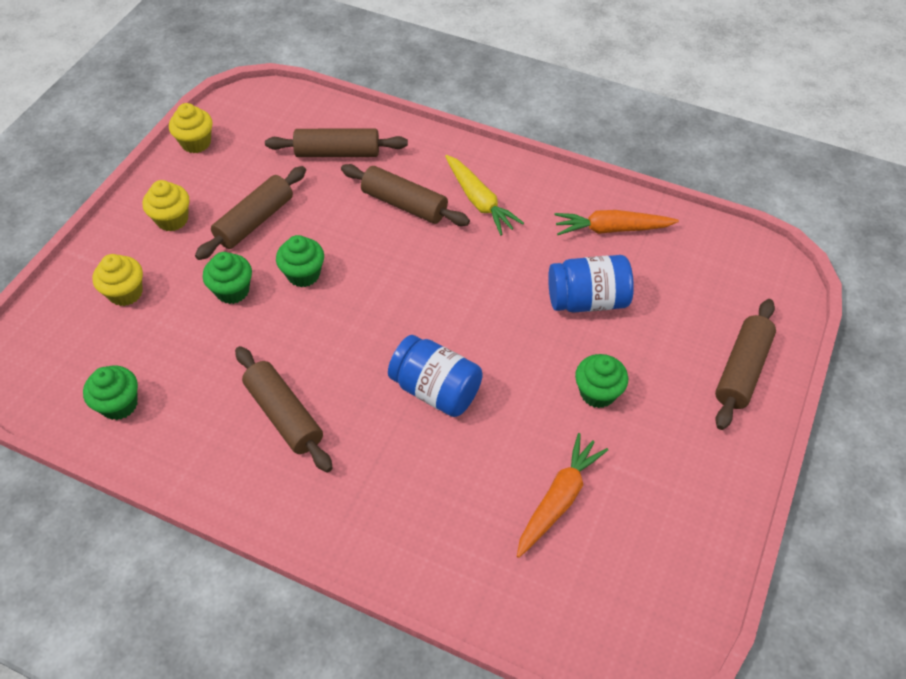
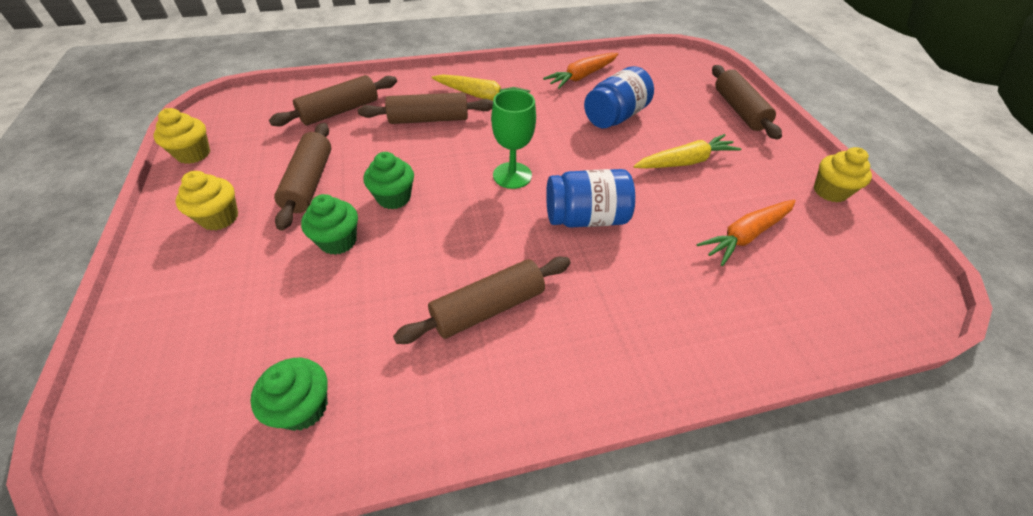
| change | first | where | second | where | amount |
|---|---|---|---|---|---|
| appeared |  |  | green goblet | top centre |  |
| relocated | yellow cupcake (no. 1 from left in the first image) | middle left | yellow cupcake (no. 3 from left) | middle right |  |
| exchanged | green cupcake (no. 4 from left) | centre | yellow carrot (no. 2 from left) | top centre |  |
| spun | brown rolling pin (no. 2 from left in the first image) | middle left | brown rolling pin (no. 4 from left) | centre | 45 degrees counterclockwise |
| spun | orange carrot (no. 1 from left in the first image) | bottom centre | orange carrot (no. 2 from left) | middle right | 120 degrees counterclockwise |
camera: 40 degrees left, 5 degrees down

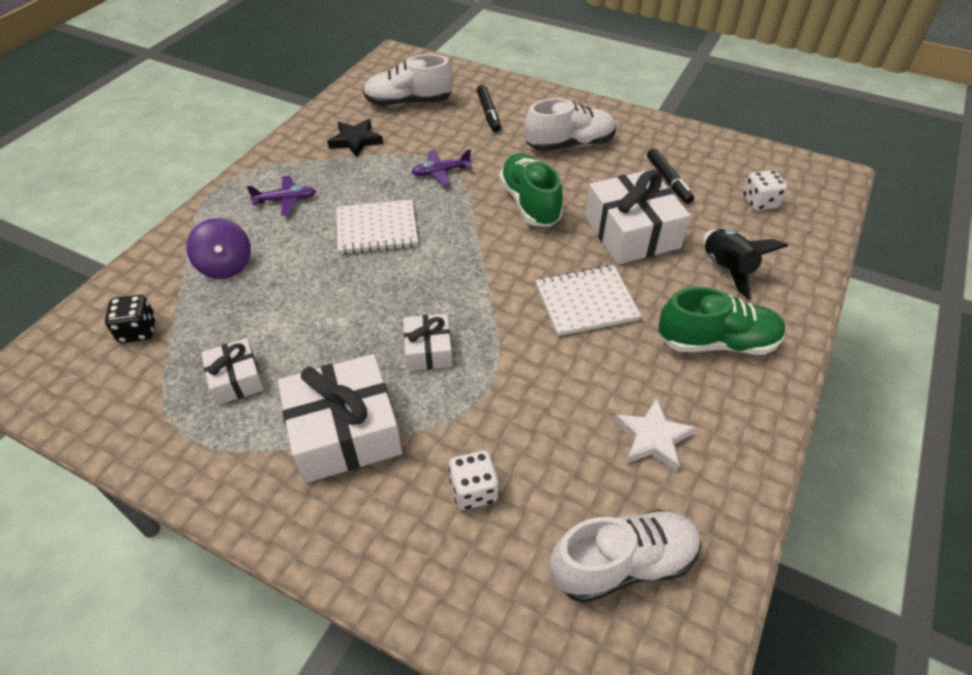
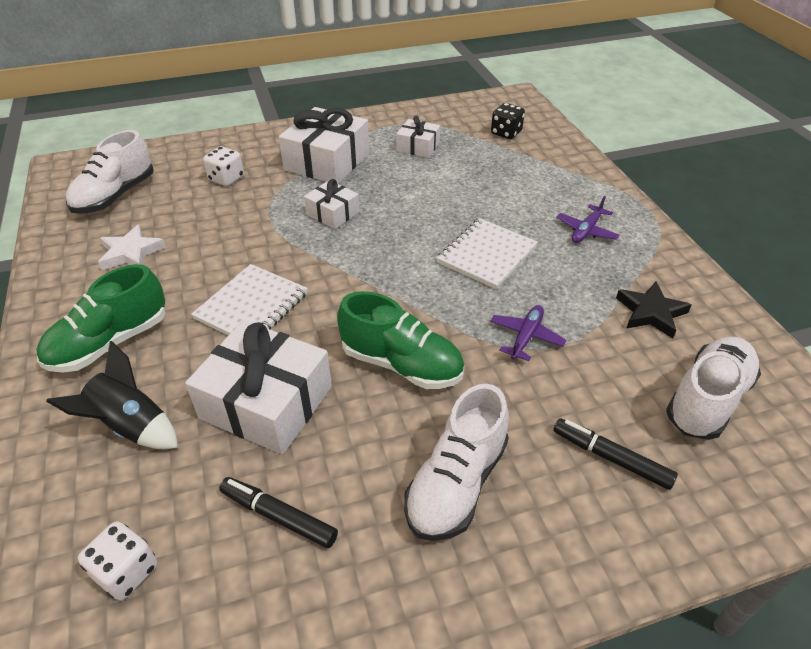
| change | first | where | second | where | amount |
|---|---|---|---|---|---|
| missing | purple spinning top | middle left |  |  |  |
camera: 135 degrees right, 5 degrees down

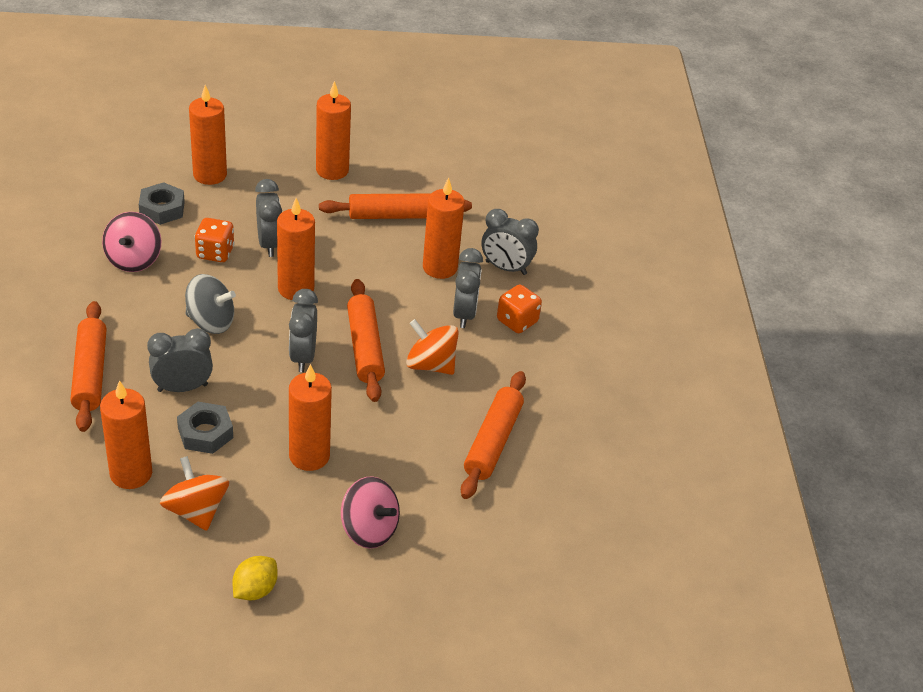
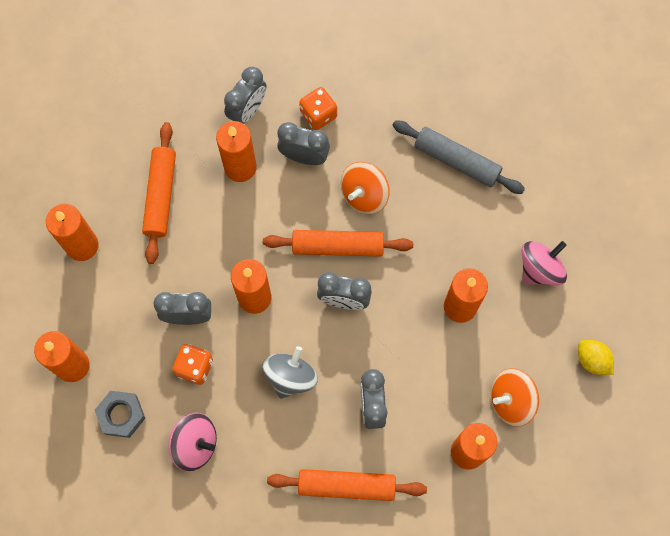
| change | first | where | second | where | amount |
|---|---|---|---|---|---|
| missing | grey nut (no. 2 from left) | middle left |  |  |  |
| colour | orange rolling pin (no. 4 from left) | centre | grey rolling pin | top right |  |
camera: 75 degrees left, 30 degrees up

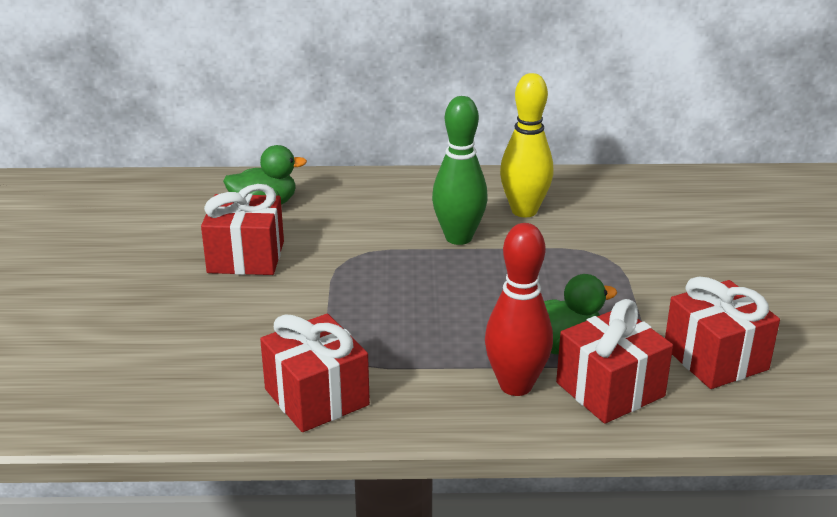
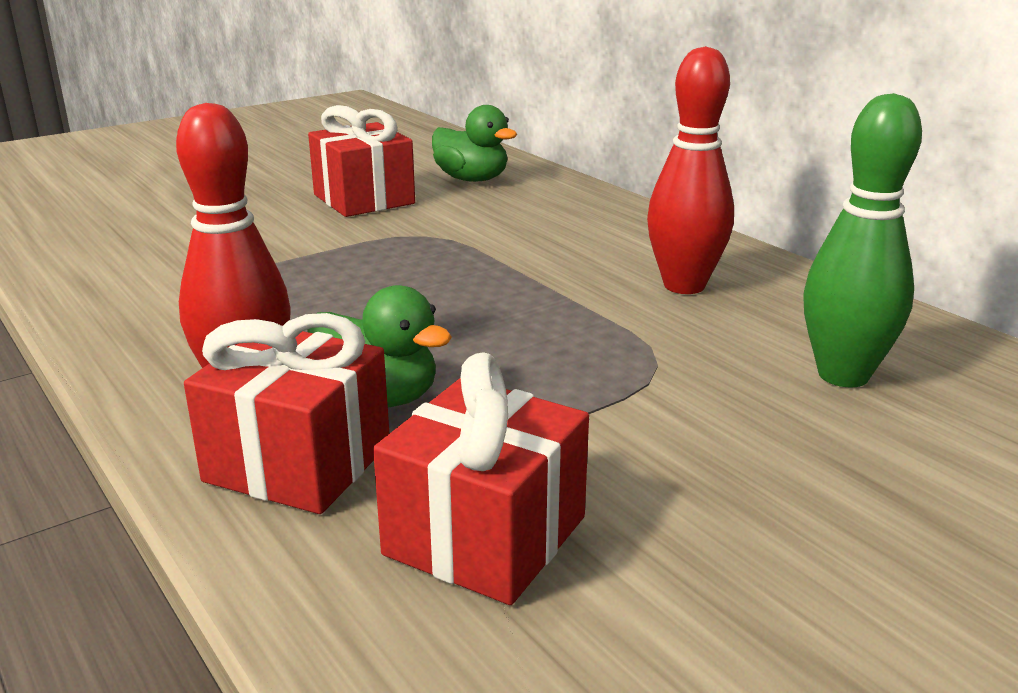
| change | first | where | second | where | amount |
|---|---|---|---|---|---|
| missing | red gift (no. 2 from left) | bottom centre |  |  |  |
| relocated | green bowling pin | top centre |  | middle right |  |
| colour | yellow bowling pin | top centre | red bowling pin (no. 2 from left) | top right |  |
camera: 55 degrees right, 5 degrees down

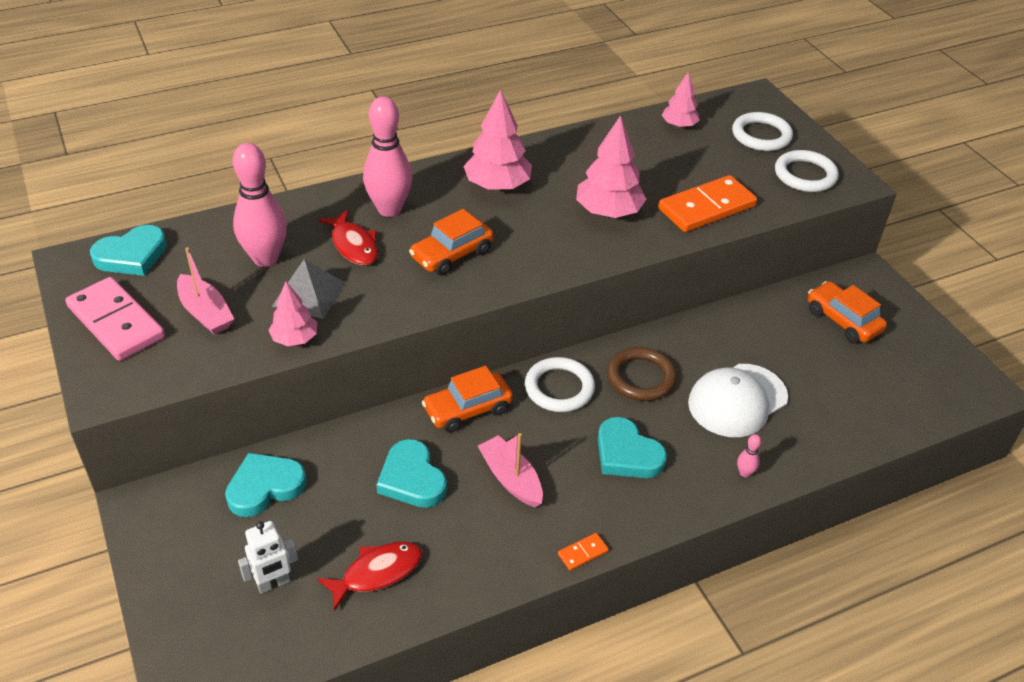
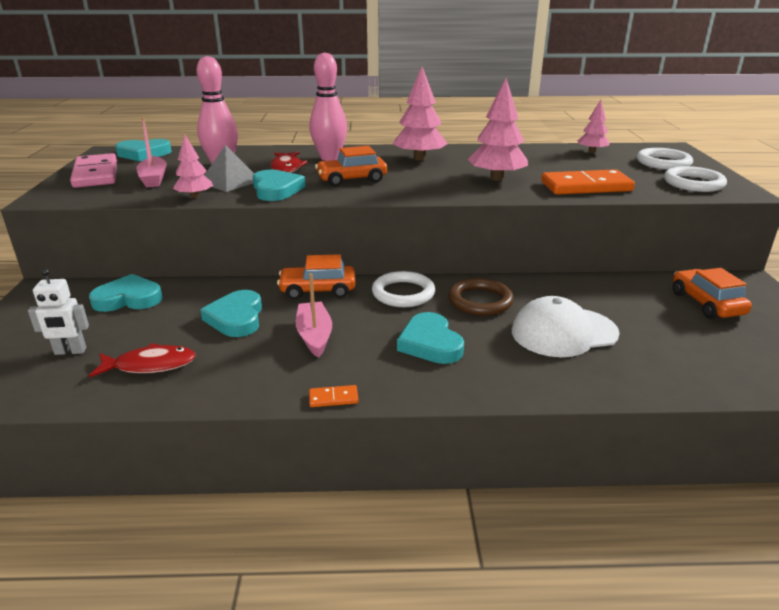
| change | first | where | second | where | amount |
|---|---|---|---|---|---|
| missing | pink bowling pin (no. 3 from left) | bottom right |  |  |  |
| appeared |  |  | turquoise heart (no. 4 from left) | top centre |  |
camera: 25 degrees right, 15 degrees down

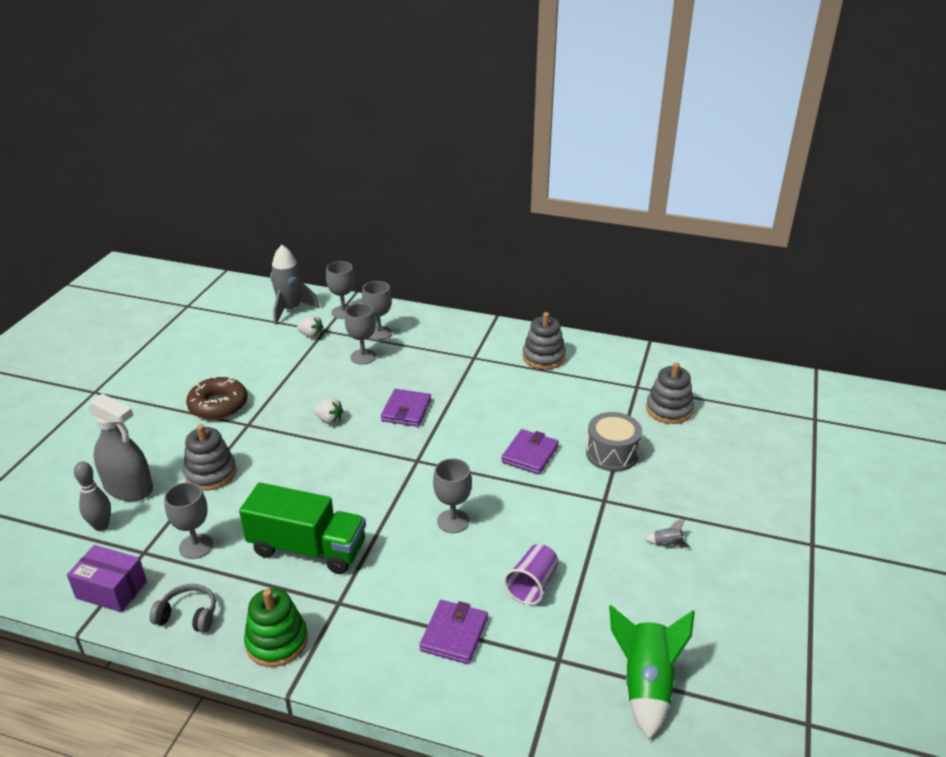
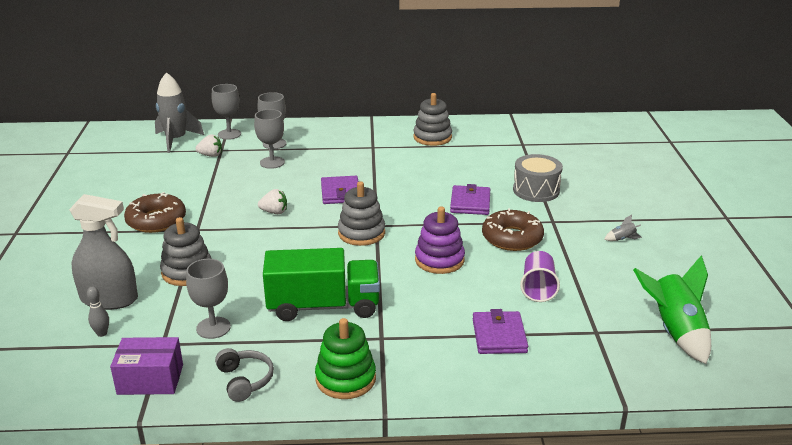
| change | first | where | second | where | amount |
|---|---|---|---|---|---|
| appeared |  |  | brown donut (no. 2 from left) | centre |  |
| relocated | grey stacking toy (no. 3 from left in the first image) | middle right | grey stacking toy (no. 2 from left) | centre |  |
| exchanged | grey goblet (no. 5 from left) | centre | purple stacking toy | centre |  |
| spun | grey headphones | bottom left |  | bottom left | 75 degrees clockwise |
| size | grey bowling pin | middle left |  | bottom left | x0.65 |
camera: 20 degrees left, 5 degrees down

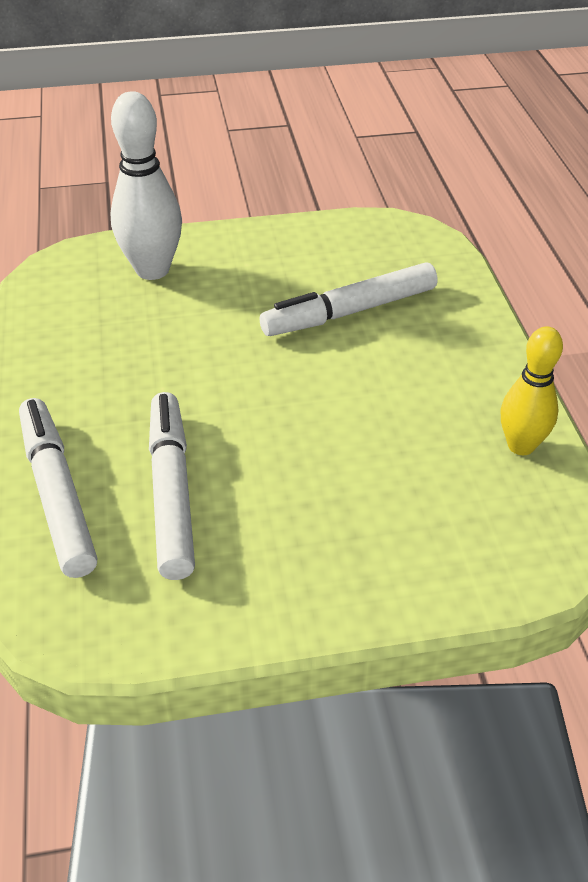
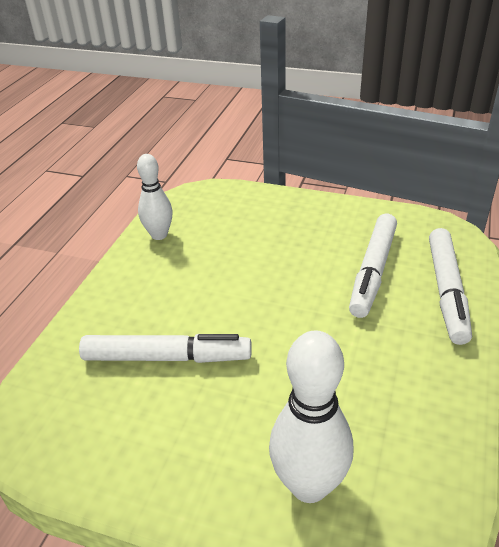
| change | first | where | second | where | amount |
|---|---|---|---|---|---|
| colour | yellow bowling pin | middle right | white bowling pin (no. 1 from left) | middle left |  |
camera: 150 degrees left, 5 degrees down

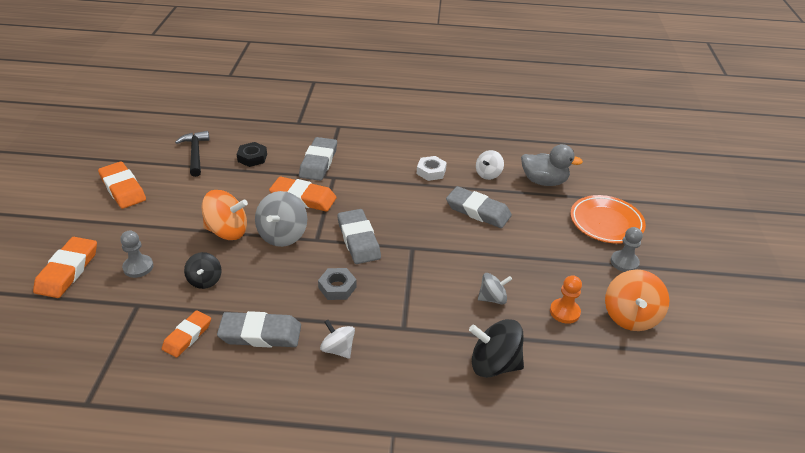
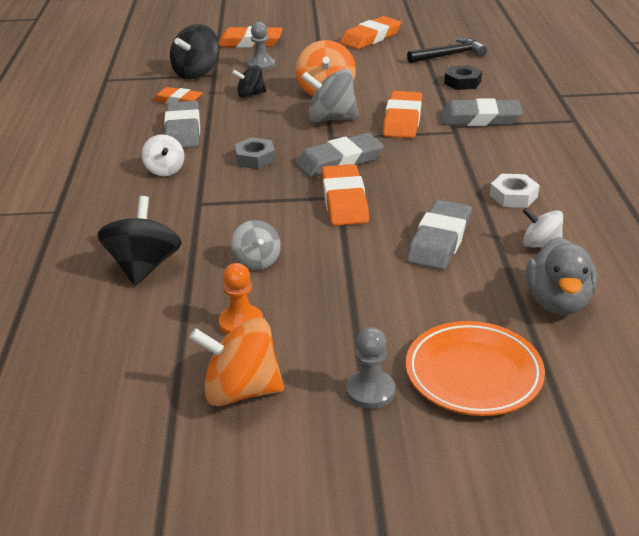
| change | first | where | second | where | amount |
|---|---|---|---|---|---|
| appeared |  |  | black spinning top (no. 2 from left) | top left |  |
| appeared |  |  | orange eraser (no. 3 from left) | centre |  |
| spun | white spinning top (no. 1 from left) | bottom centre |  | top left | 120 degrees clockwise |
camera: 85 degrees right, 5 degrees down

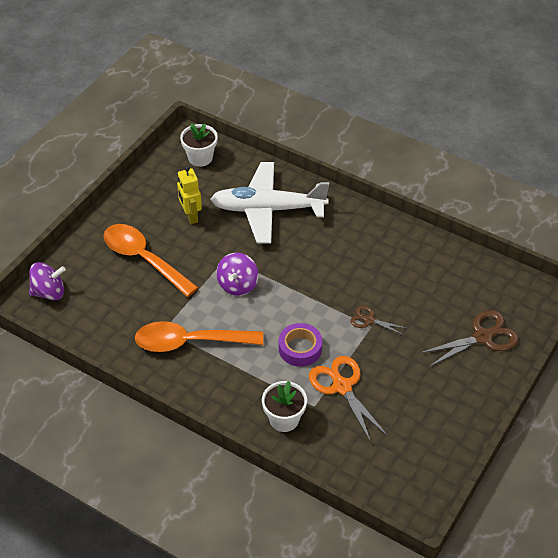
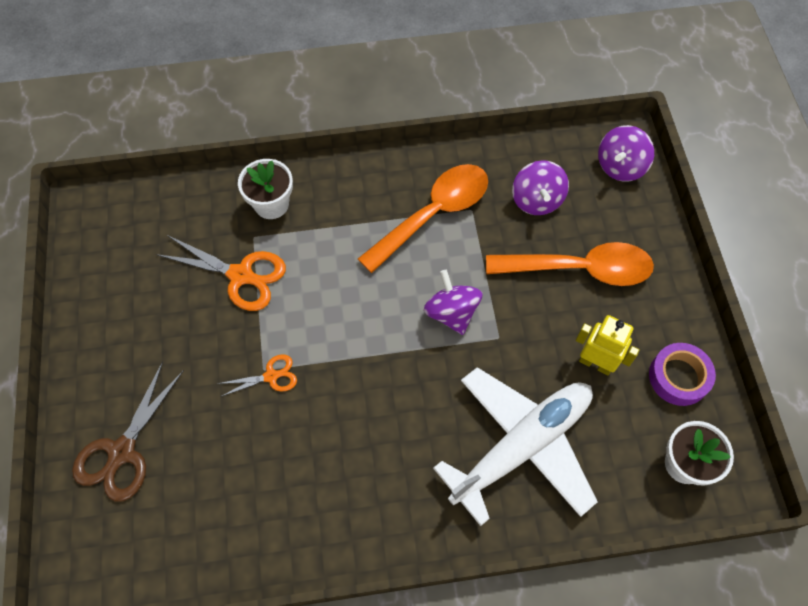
| change | first | where | second | where | amount |
|---|---|---|---|---|---|
| appeared |  |  | purple spinning top (no. 2 from left) | top right |  |
| relocated | purple tape | centre |  | middle right |  |
| colour | brown scissors (no. 1 from left) | middle right | orange scissors (no. 2 from left) | middle left |  |
camera: 140 degrees right, 15 degrees up

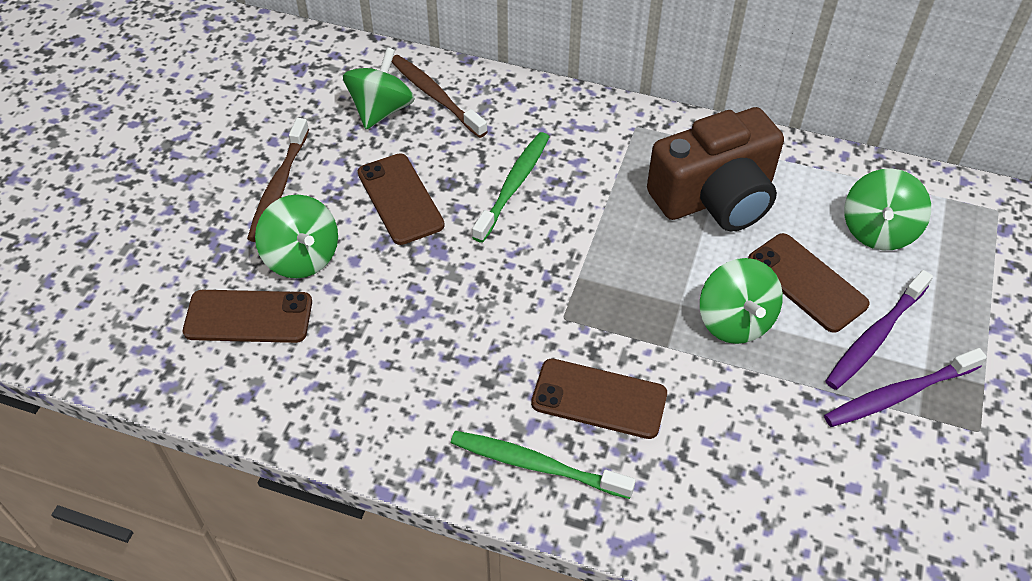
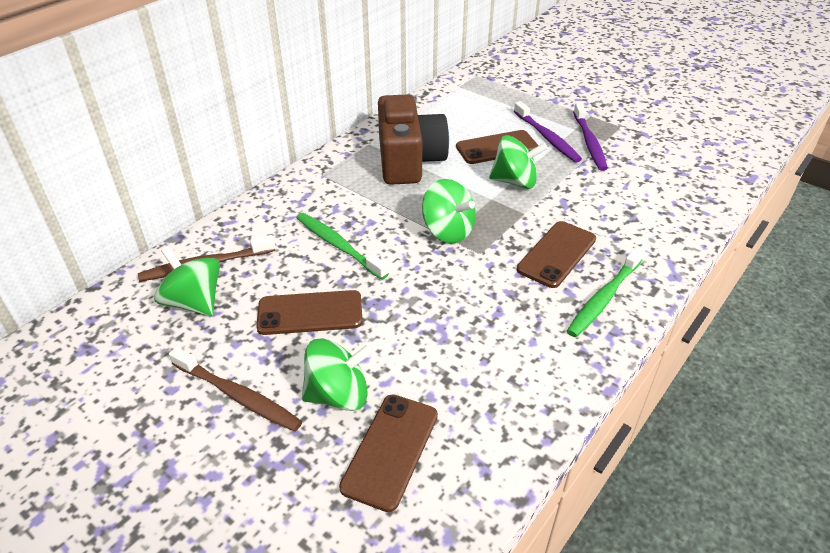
| change | first | where | second | where | amount |
|---|---|---|---|---|---|
| relocated | green spinning top (no. 4 from left in the first image) | middle right | green spinning top (no. 3 from left) | centre |  |
camera: 70 degrees left, 10 degrees down

